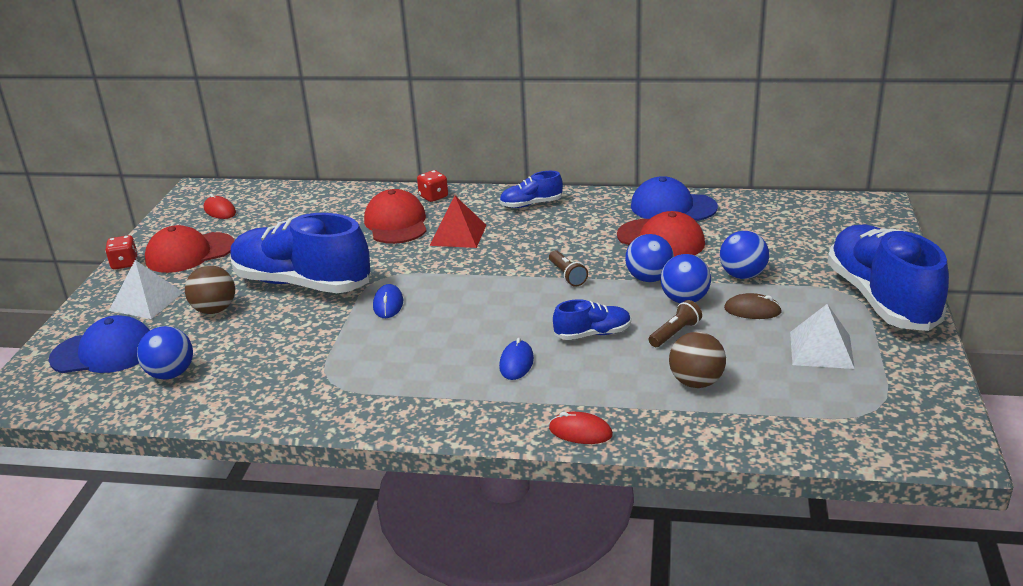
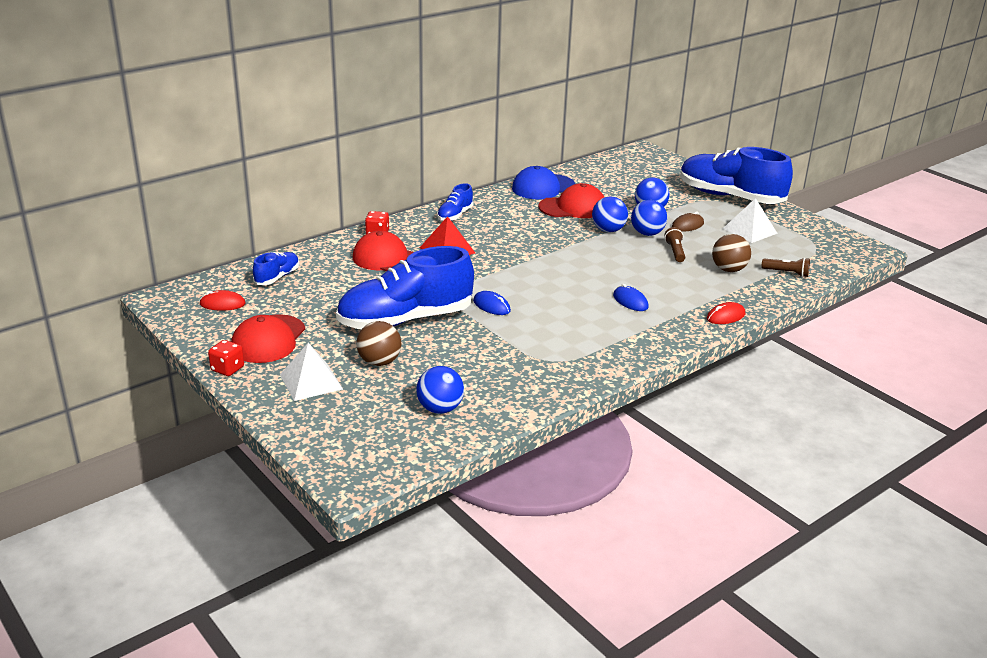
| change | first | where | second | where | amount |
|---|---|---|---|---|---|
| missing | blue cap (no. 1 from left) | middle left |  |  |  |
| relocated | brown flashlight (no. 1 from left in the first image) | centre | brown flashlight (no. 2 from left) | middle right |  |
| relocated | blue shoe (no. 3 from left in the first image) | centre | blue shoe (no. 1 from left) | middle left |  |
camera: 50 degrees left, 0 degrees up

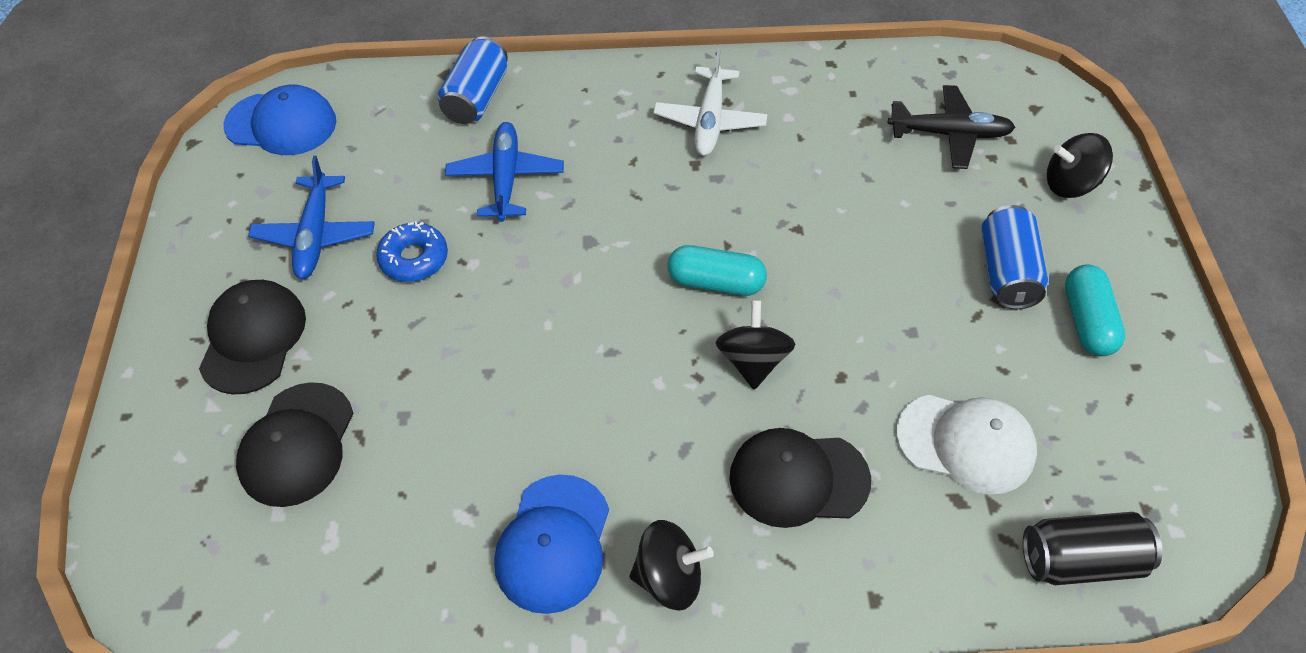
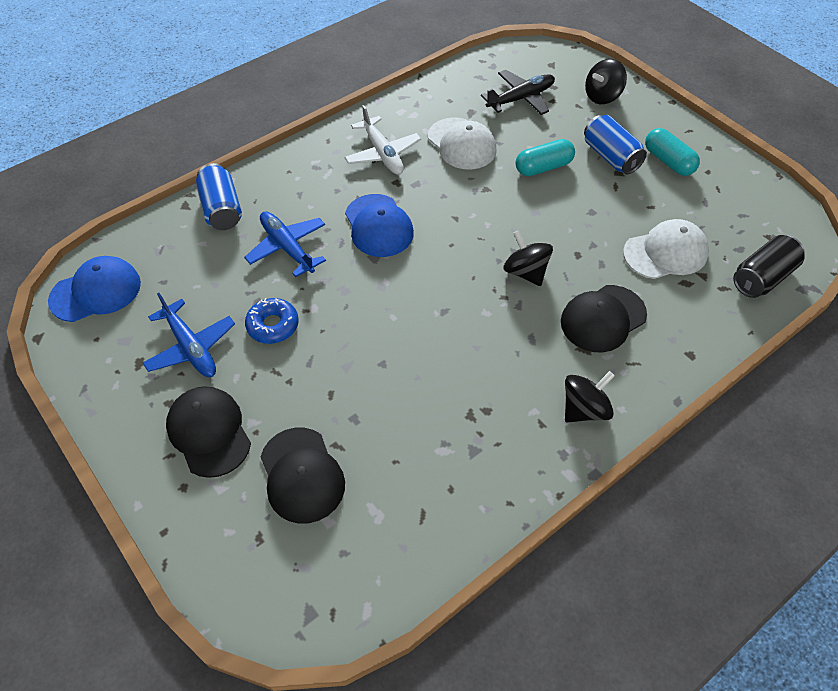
| change | first | where | second | where | amount |
|---|---|---|---|---|---|
| appeared |  |  | white cap (no. 1 from left) | top centre |  |
| relocated | blue cap (no. 2 from left) | bottom centre |  | top centre |  |
| relocated | turquoise capsule (no. 1 from left) | centre |  | top centre |  |
camera: 35 degrees left, 0 degrees up

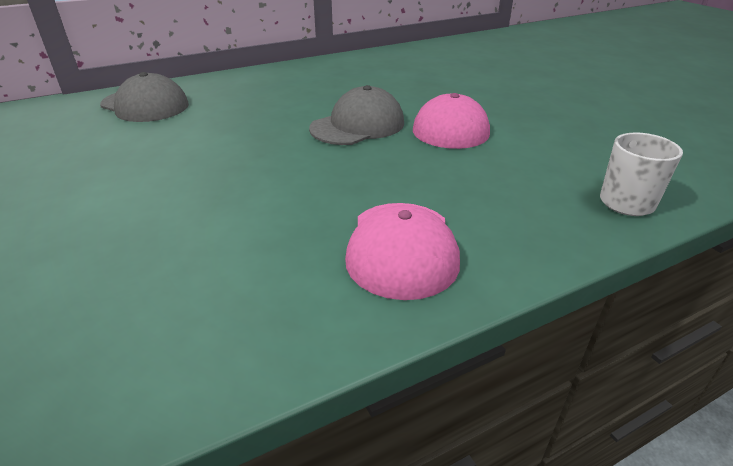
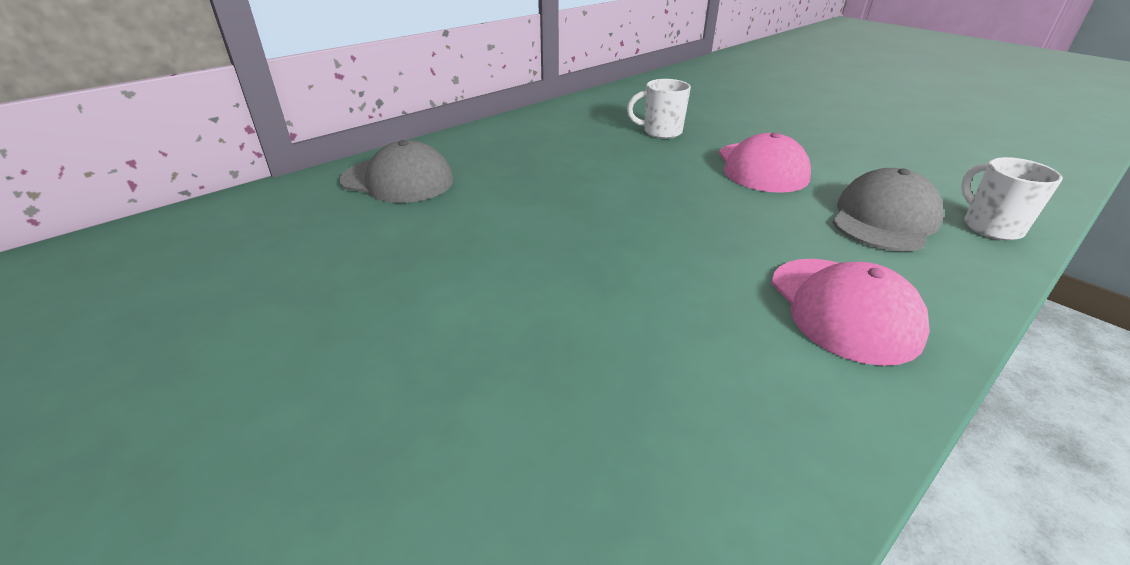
| change | first | where | second | where | amount |
|---|---|---|---|---|---|
| appeared |  |  | white mug (no. 1 from left) | top centre |  |
| relocated | grey cap (no. 2 from left) | top centre |  | middle right |  |
camera: 15 degrees left, 0 degrees up

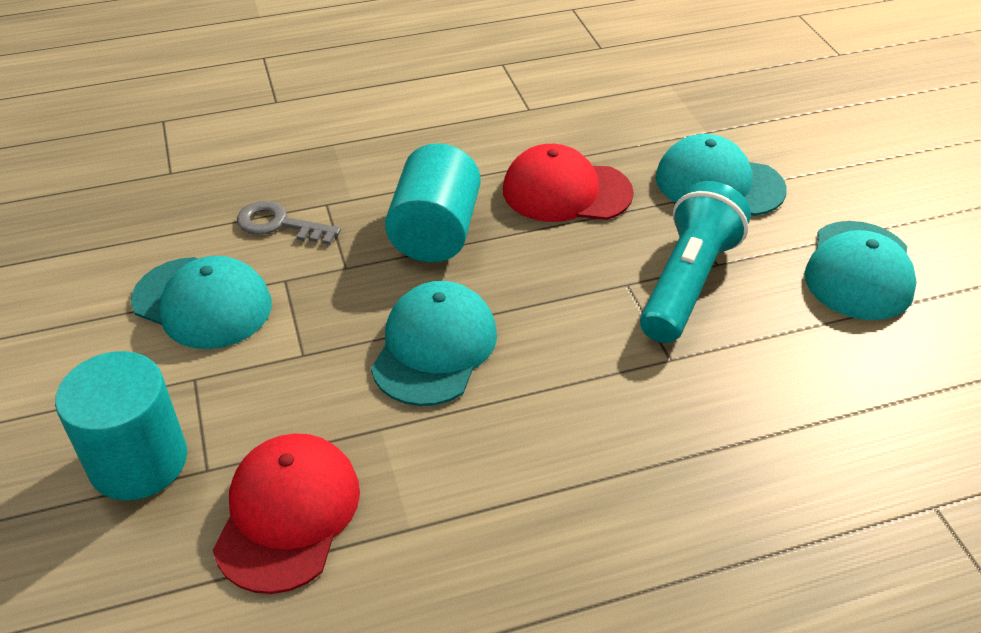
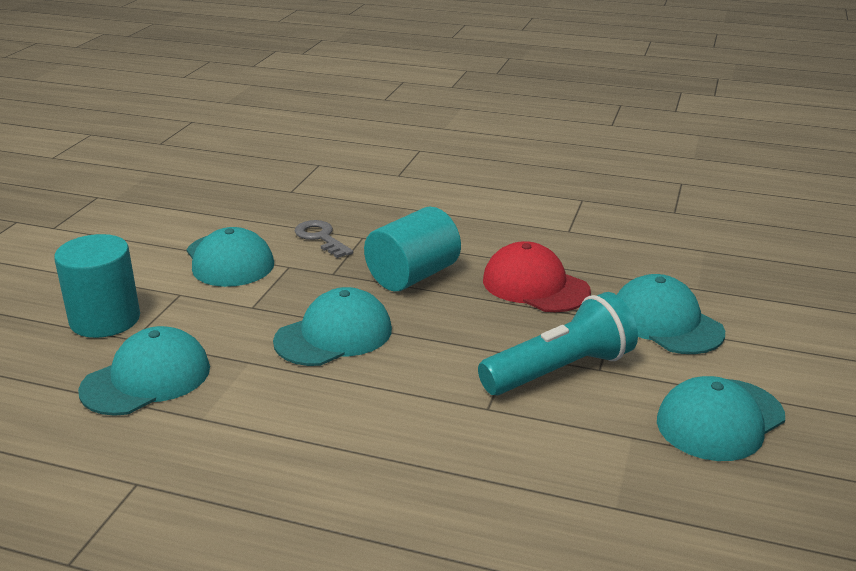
| change | first | where | second | where | amount |
|---|---|---|---|---|---|
| colour | red cap (no. 1 from left) | bottom left | turquoise cap (no. 1 from left) | middle left |  |
camera: 35 degrees right, 15 degrees down

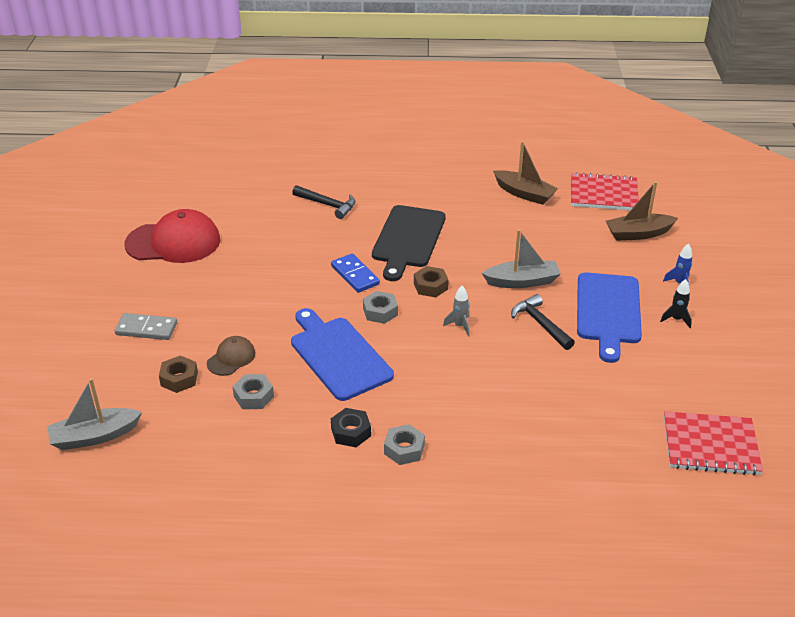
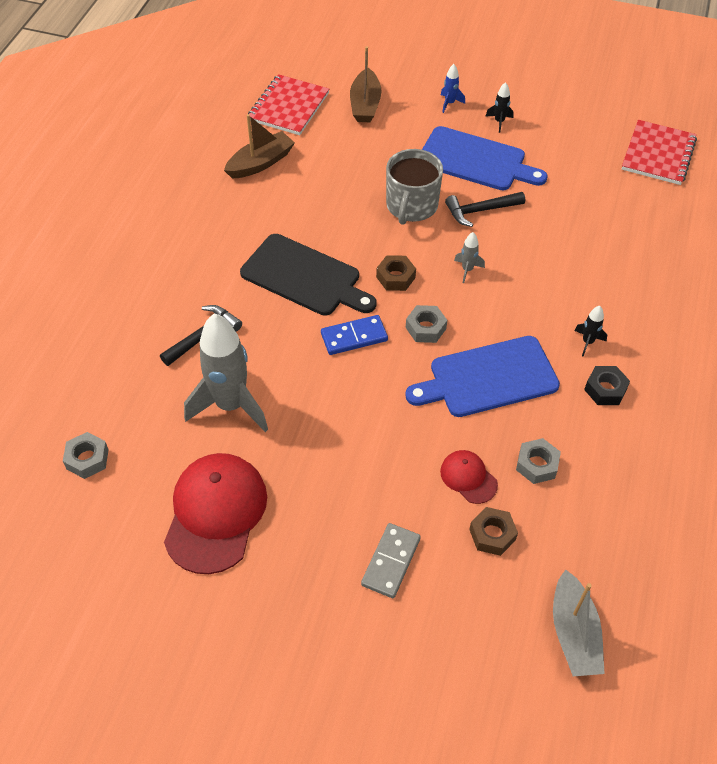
| change | first | where | second | where | amount |
|---|---|---|---|---|---|
| appeared |  |  | grey rocket (no. 1 from left) | middle left |  |
| appeared |  |  | black rocket (no. 2 from left) | middle right |  |
| relocated | grey nut (no. 3 from left in the first image) | bottom centre | grey nut (no. 1 from left) | middle left |  |
| exchanged | grey boat (no. 2 from left) | centre | grey mug | top centre |  |
| colour | brown cap | middle left | red cap (no. 2 from left) | centre |  |
camera: 75 degrees left, 15 degrees up

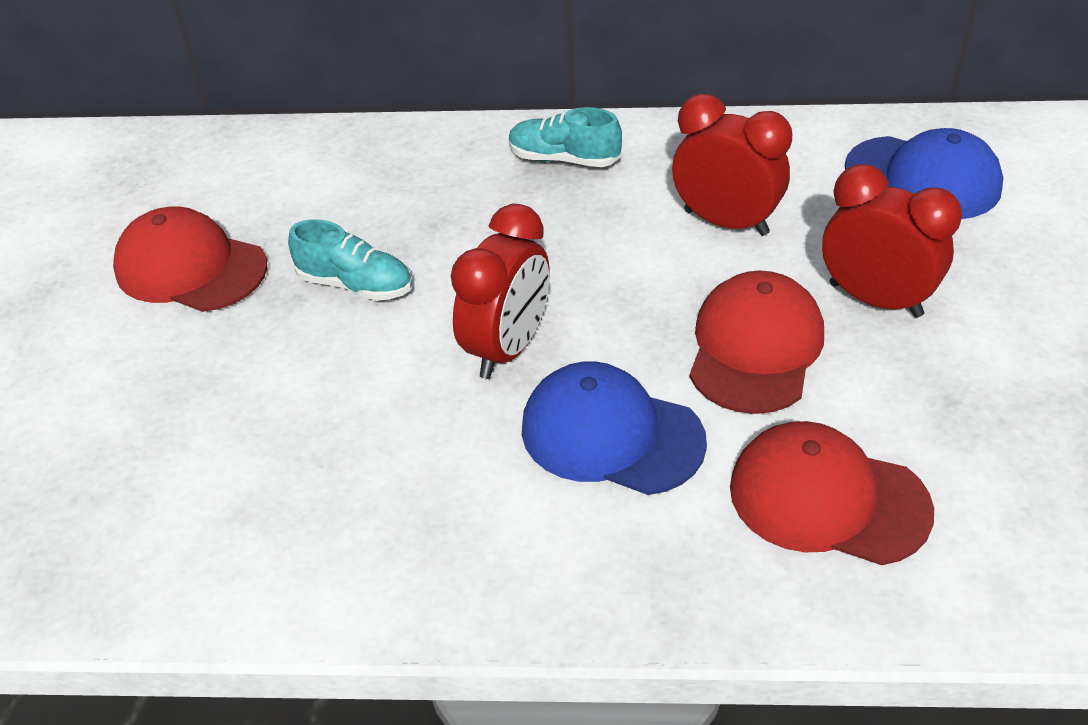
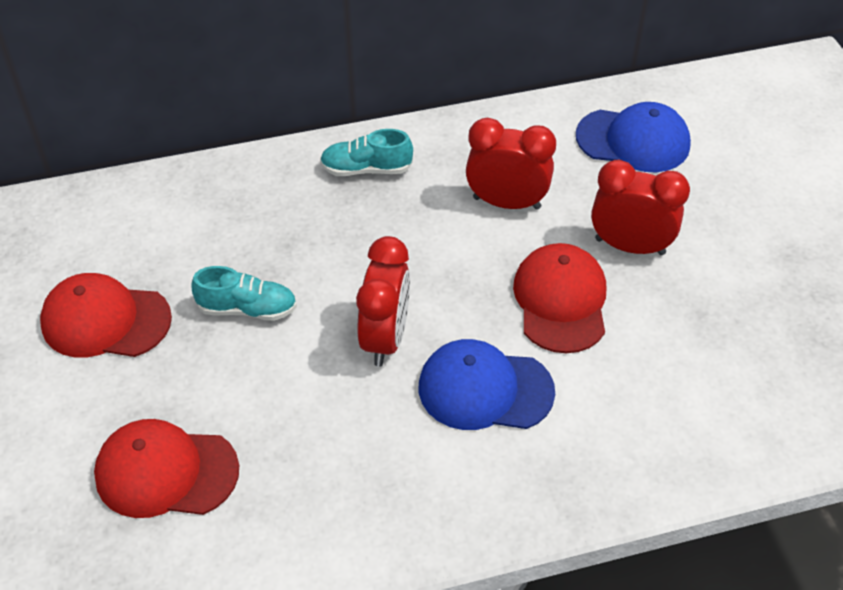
| change | first | where | second | where | amount |
|---|---|---|---|---|---|
| relocated | red cap (no. 3 from left in the first image) | bottom right | red cap (no. 2 from left) | bottom left |  |
camera: 20 degrees left, 5 degrees up

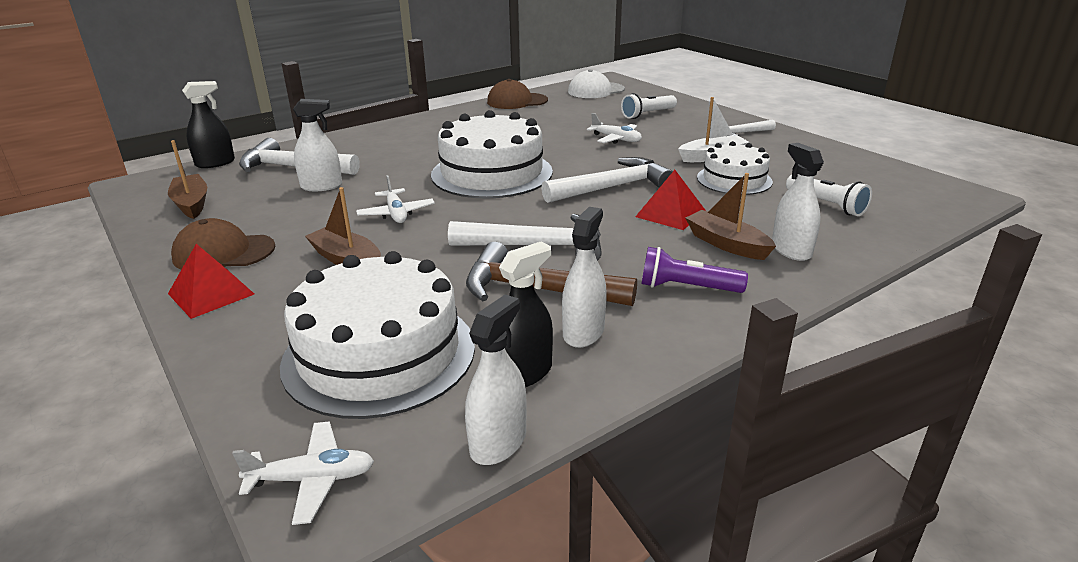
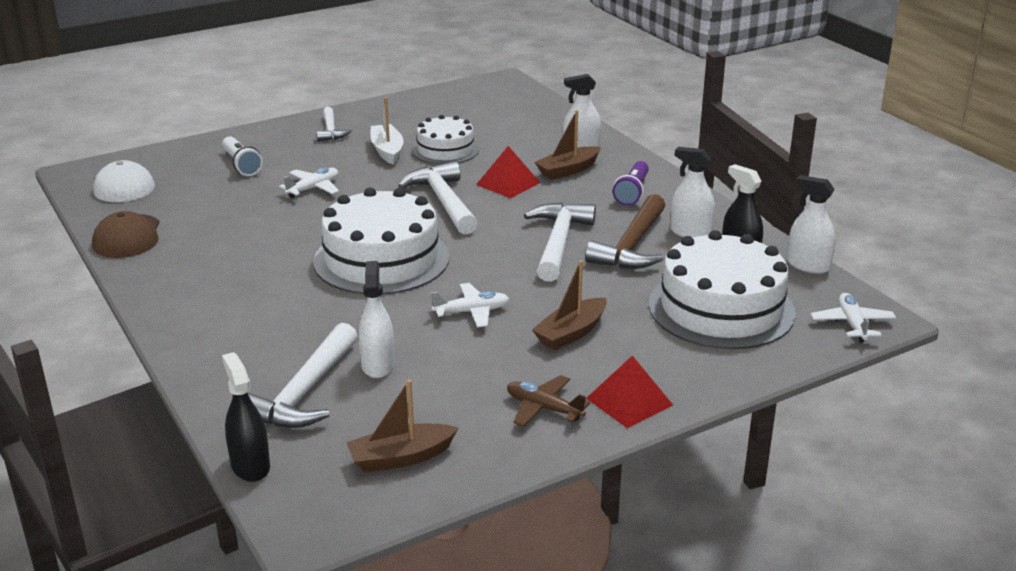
| change | first | where | second | where | amount |
|---|---|---|---|---|---|
| missing | white flashlight (no. 2 from left) | middle right |  |  |  |
| exchanged | brown cap (no. 1 from left) | middle left | brown plane | bottom centre |  |
camera: 85 degrees left, 0 degrees up

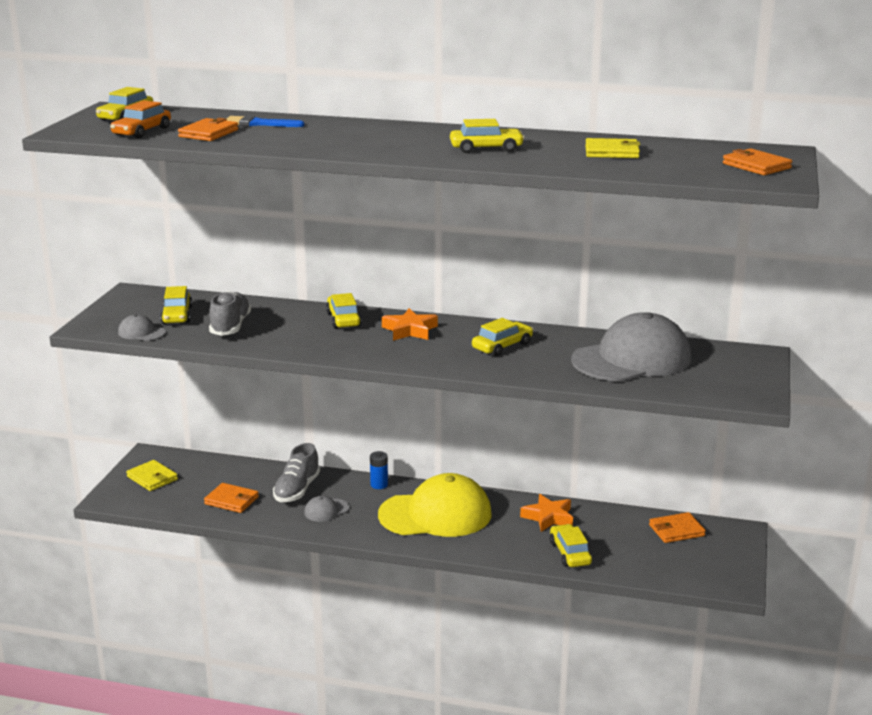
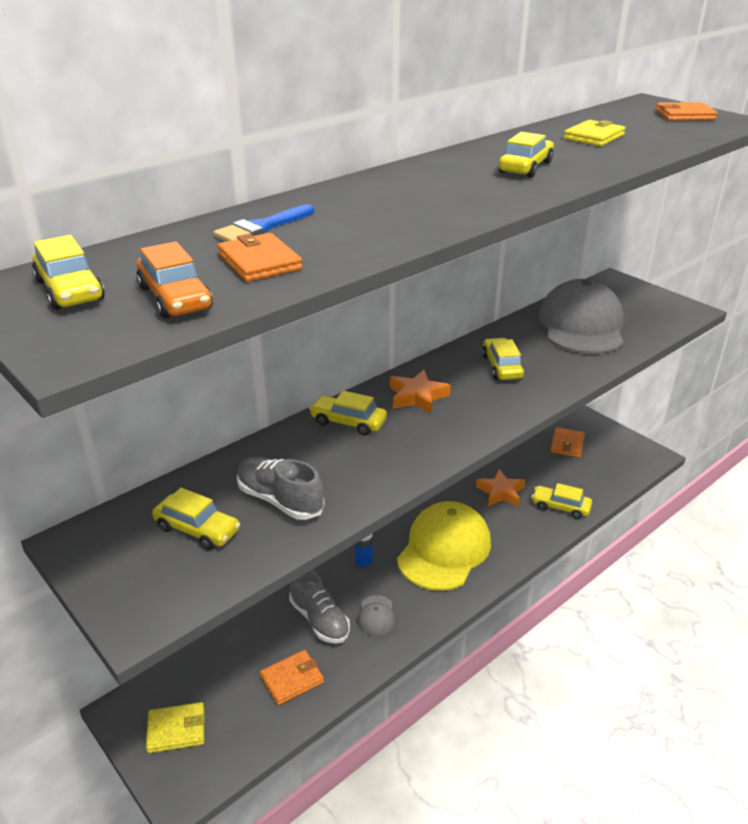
| change | first | where | second | where | amount |
|---|---|---|---|---|---|
| missing | grey cap (no. 1 from left) | middle left |  |  |  |
camera: 55 degrees left, 10 degrees up

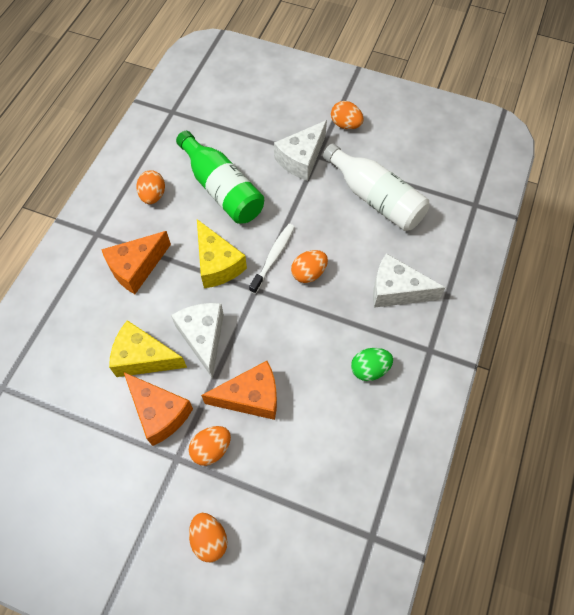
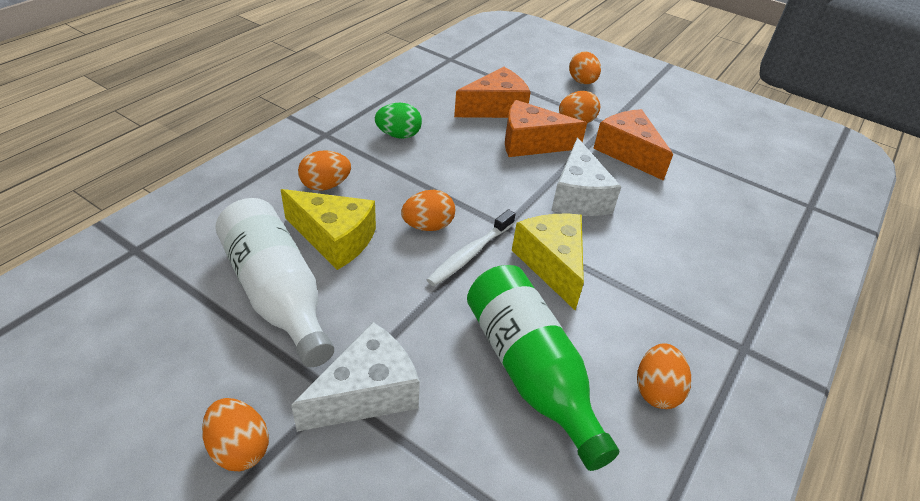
| change | first | where | second | where | amount |
|---|---|---|---|---|---|
| relocated | orange cheese (no. 1 from left) | middle left |  | top centre |  |
| relocated | yellow cheese (no. 1 from left) | middle left |  | centre |  |
| exchanged | white cheese (no. 3 from left) | middle right | orange egg (no. 2 from left) | centre |  |
camera: 170 degrees left, 20 degrees down

